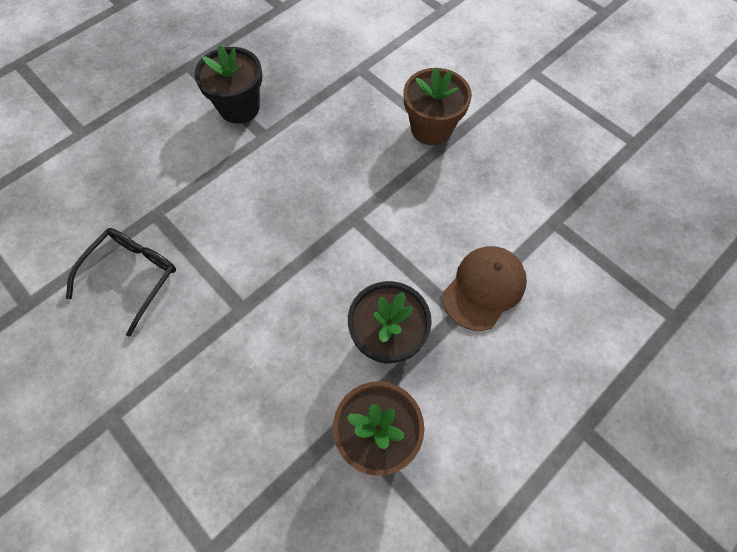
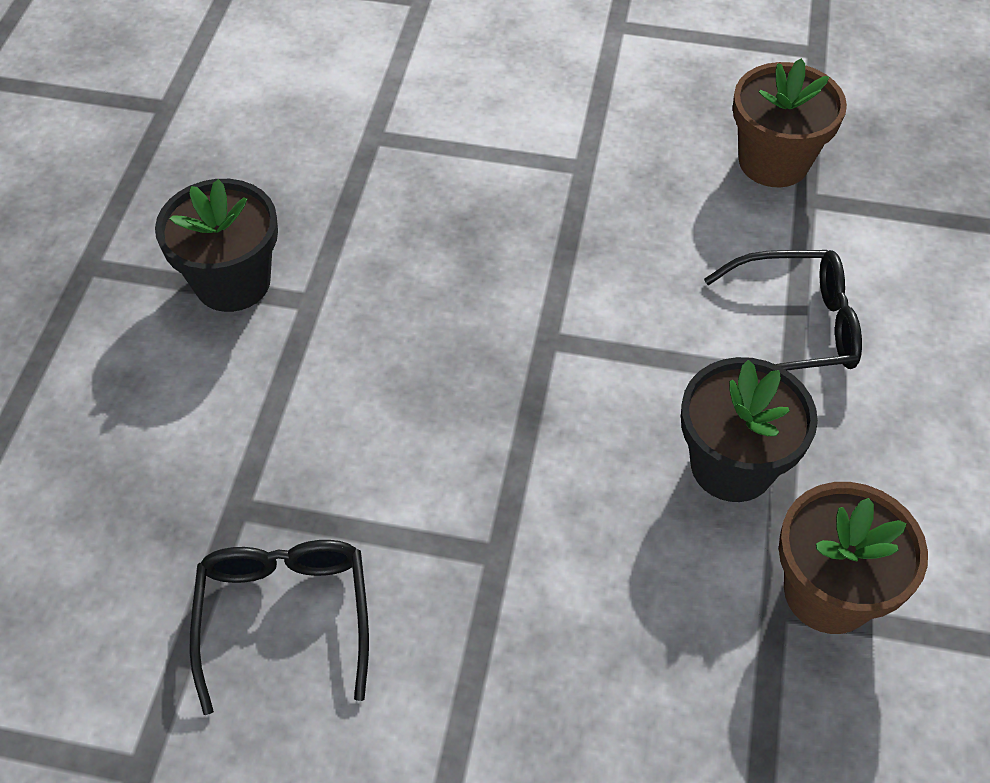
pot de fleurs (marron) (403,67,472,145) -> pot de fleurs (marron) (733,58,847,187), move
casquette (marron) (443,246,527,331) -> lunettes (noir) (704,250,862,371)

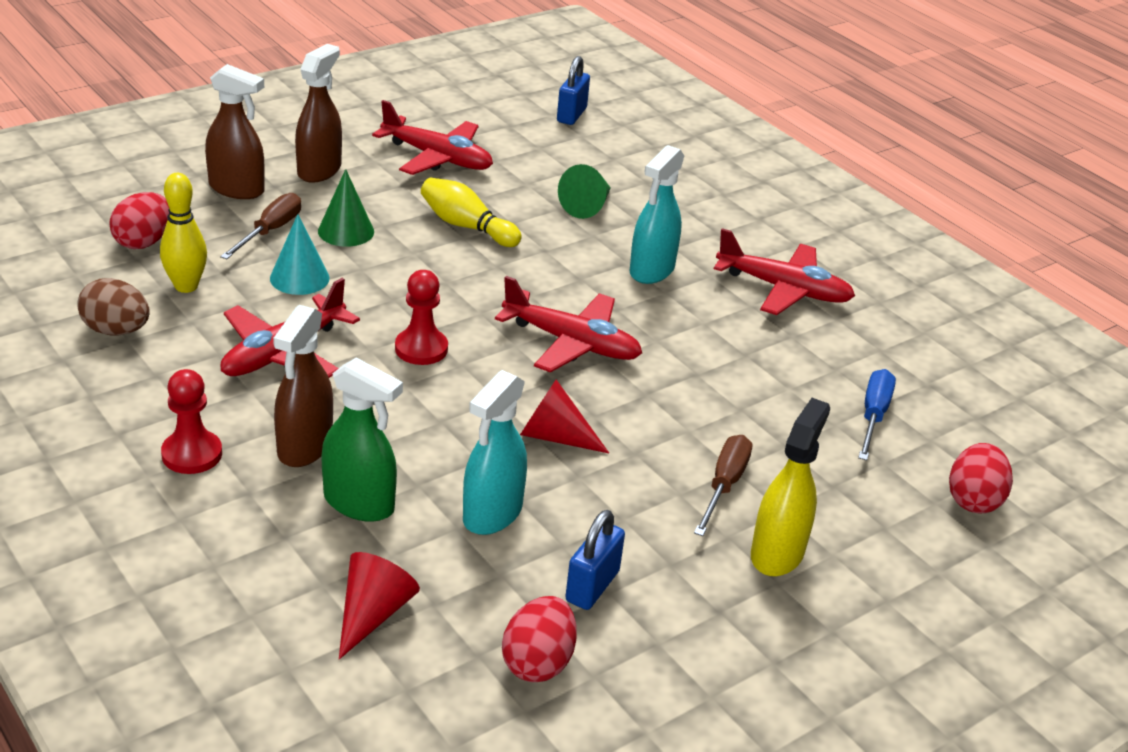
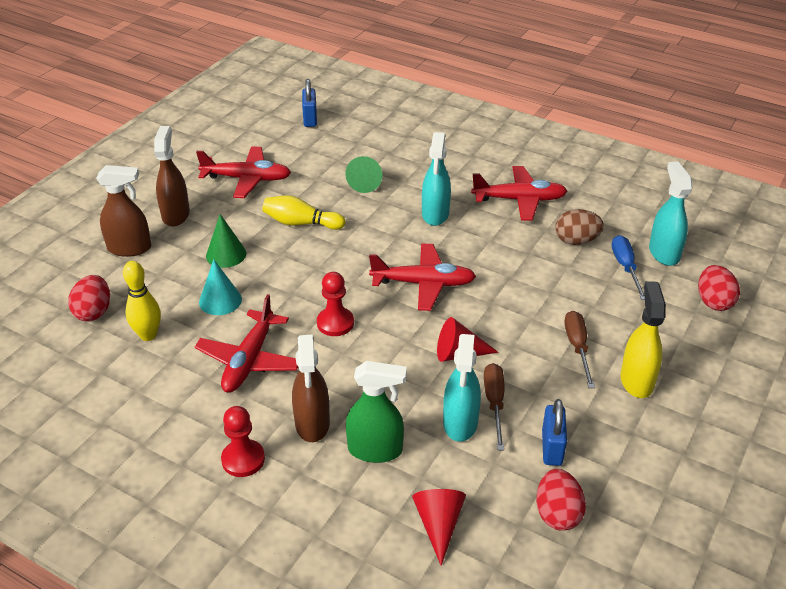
œuf (marron) (77,278,150,336) -> œuf (marron) (555,209,604,245), move
tournevis (marron) (220,193,301,259) -> tournevis (marron) (484,363,505,450), move
none -> vaporisateur (turquoise) (649,161,693,266)

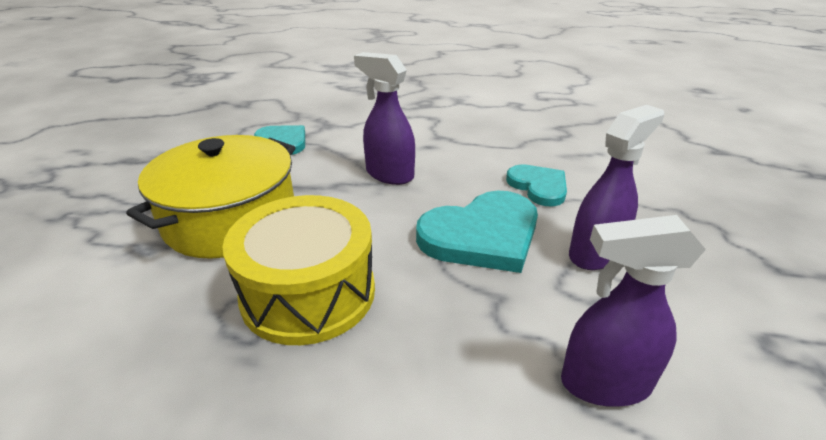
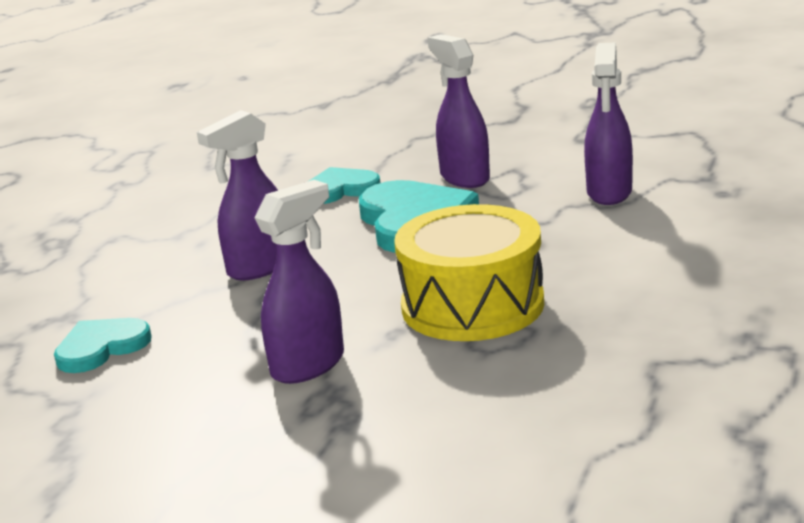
marmite (jaune) (126,135,295,259) -> vaporisateur (violet) (254,180,344,384)

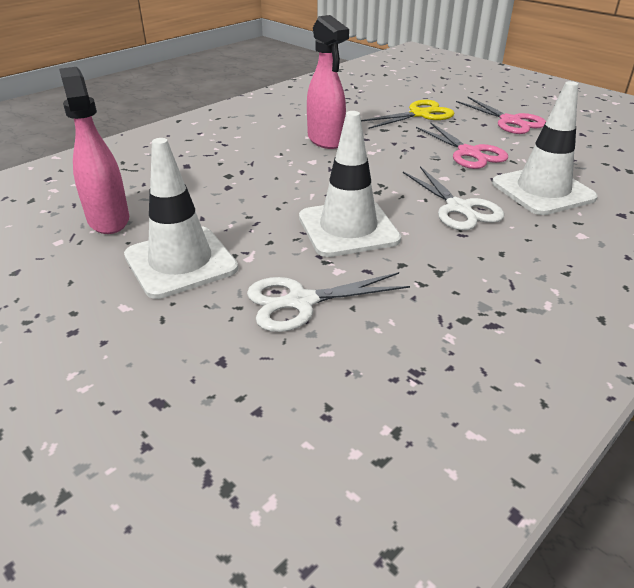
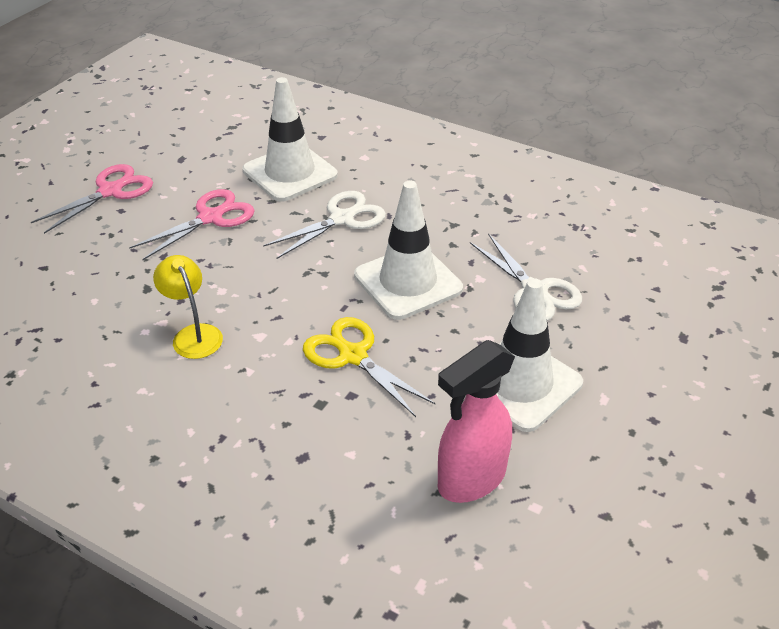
vaporisateur (rose) (307,15,349,149) -> lampe (jaune) (153,255,223,359)
ciseaux (jaune) (361,100,455,129) -> ciseaux (jaune) (303,317,436,417), move

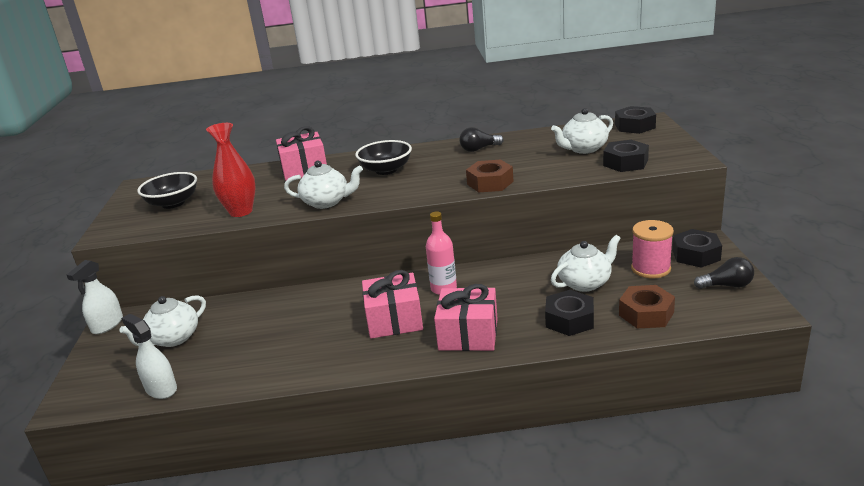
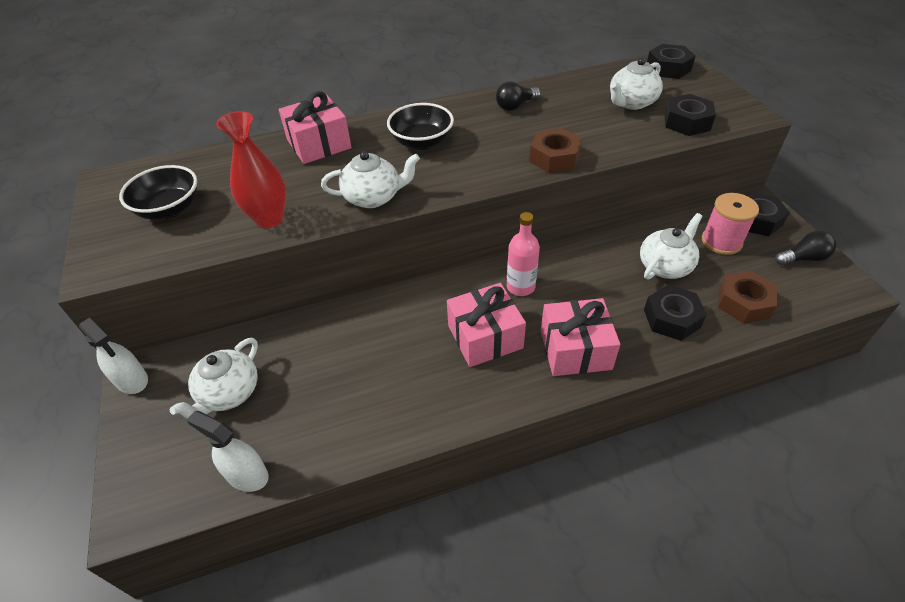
vaporisateur (blanc) (67,260,123,334) -> vaporisateur (blanc) (79,317,148,394), 60 degrees counterclockwise

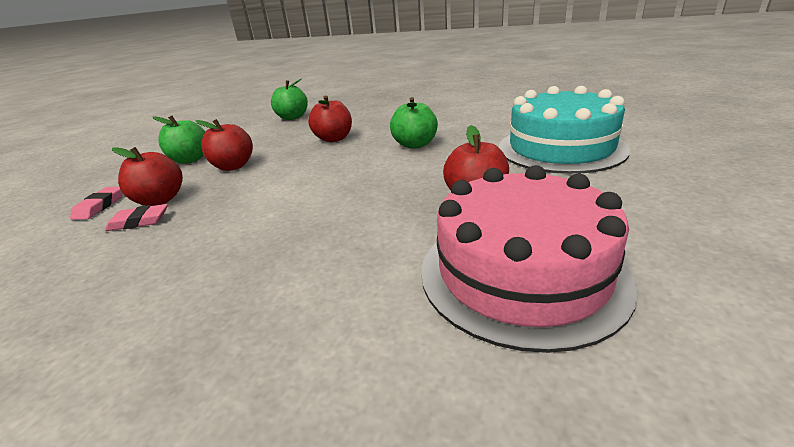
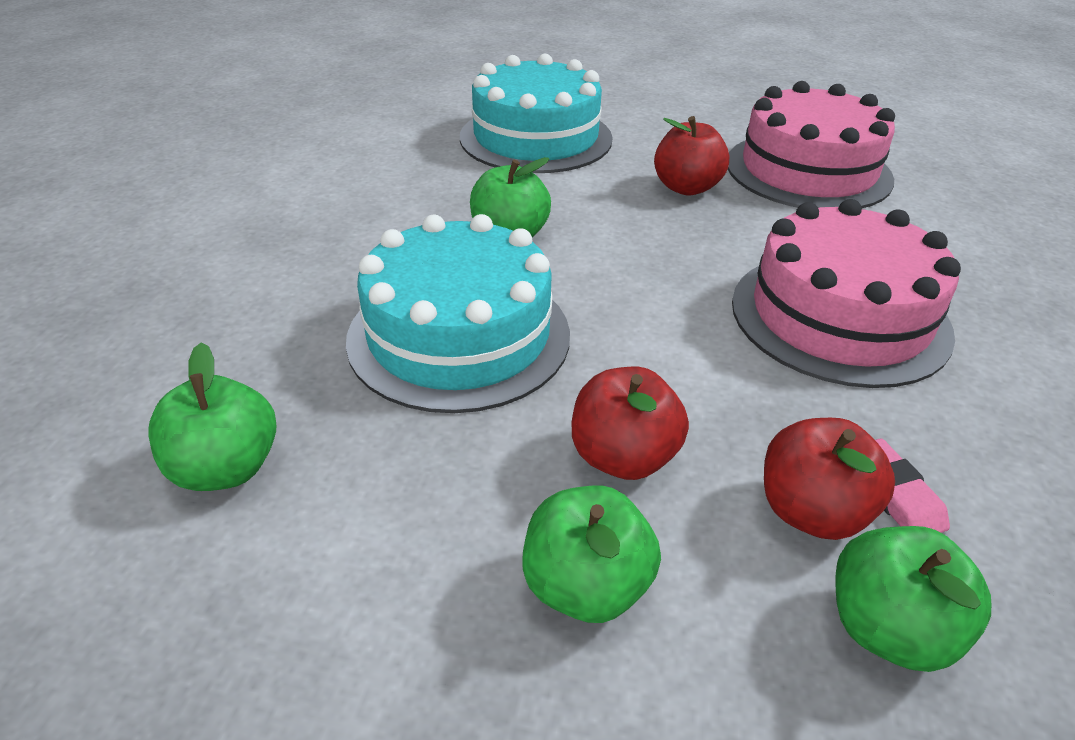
gomme (rose) (70,187,122,219) -> pomme (vert) (835,526,991,672)
pomme (rouge) (308,96,352,142) -> gâteau (turquoise) (346,214,570,413)
none -> gâteau (rose) (732,199,961,388)

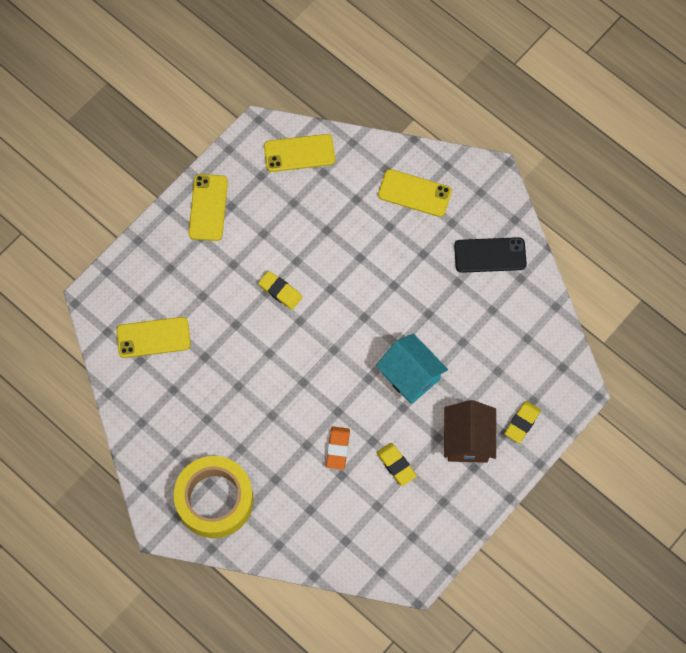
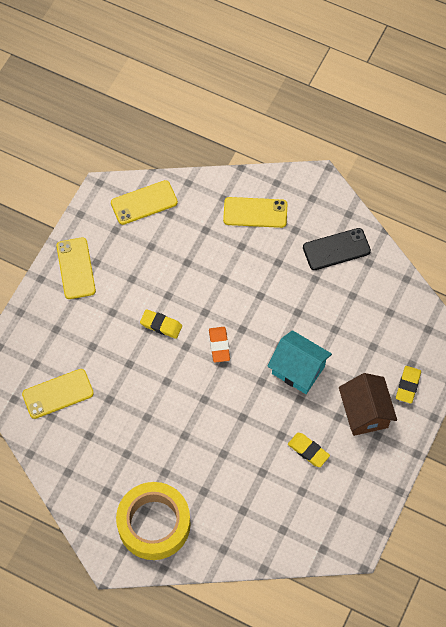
gomme (orange) (326,427,350,470) -> gomme (orange) (209,327,230,363), move

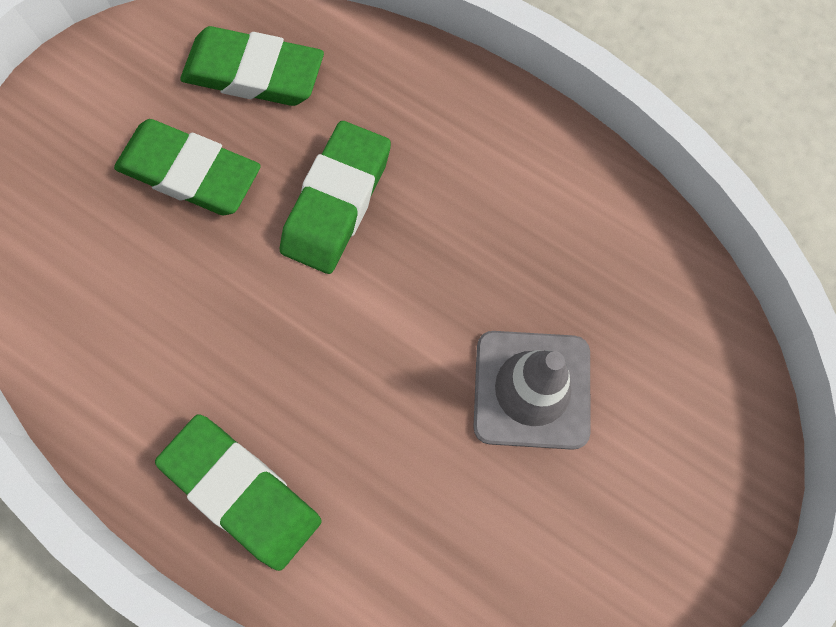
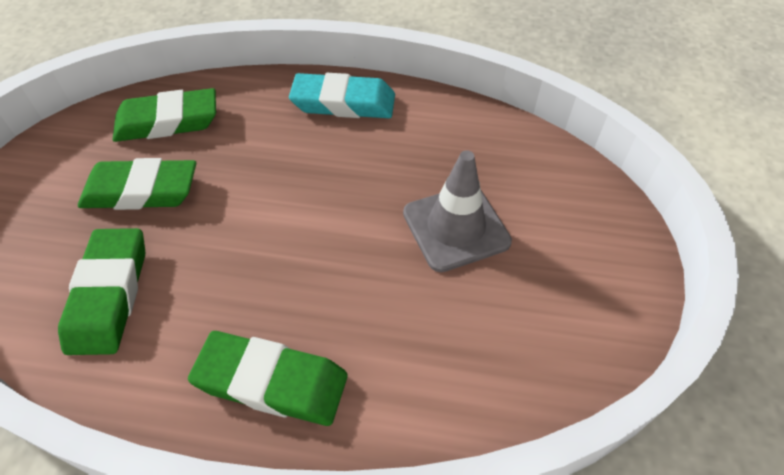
gomme (vert) (280,121,391,274) -> gomme (vert) (58,228,145,355), move
none -> gomme (turquoise) (289,73,395,118)

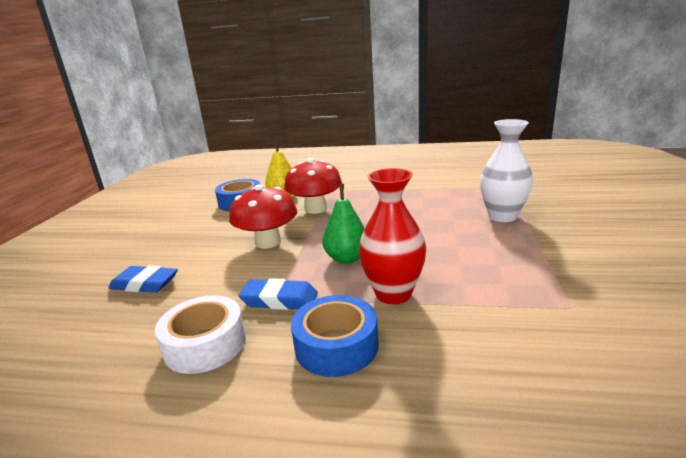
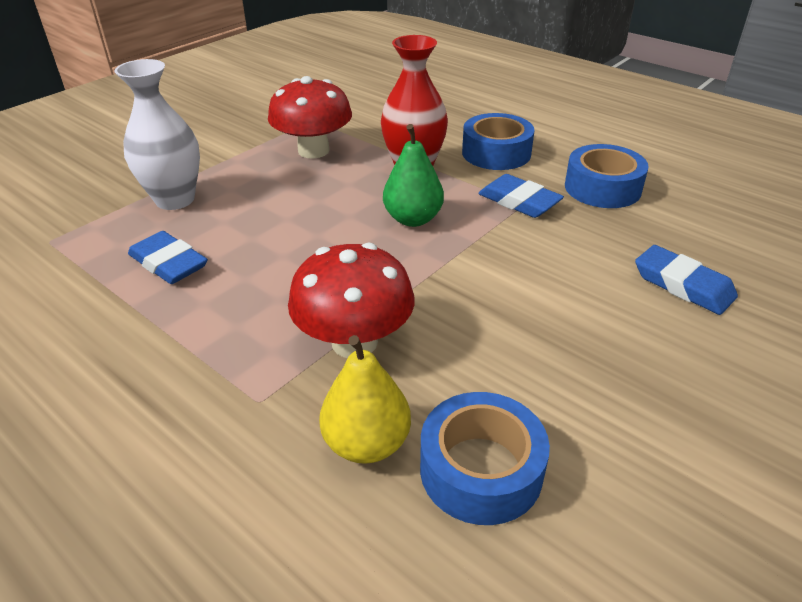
ruban adhésif (blanc) (155,295,246,374) -> ruban adhésif (bleu) (565,144,649,208)
champignon (rouge) (229,184,297,249) -> champignon (rouge) (268,76,352,159), move
none -> gomme (bleu) (128,231,208,284)

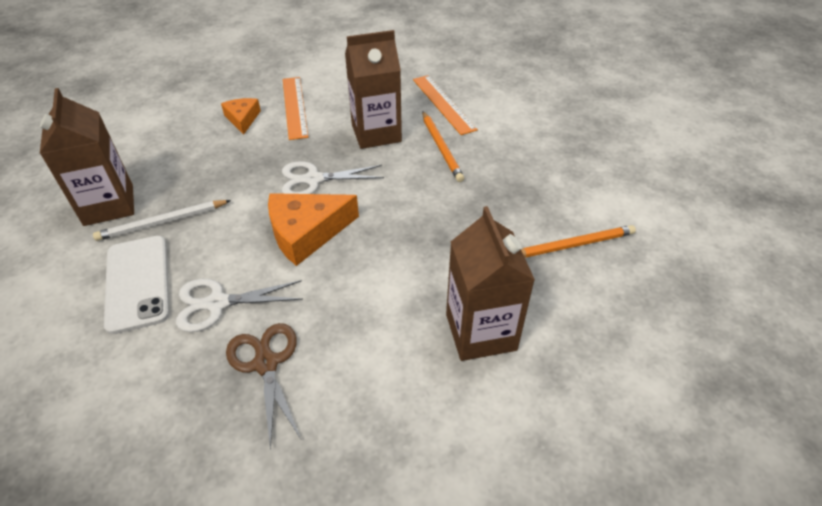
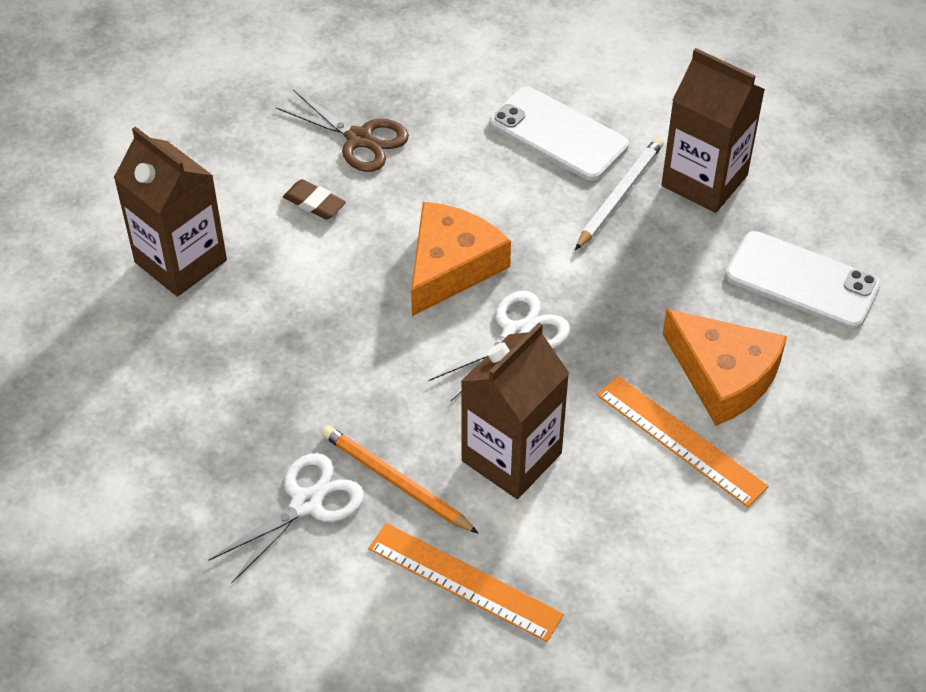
ciseaux (blanc) (176,279,303,332) -> ciseaux (blanc) (209,453,364,583), move
fromage (orange) (221,98,261,135) -> fromage (orange) (663,309,787,426), x1.72
crayon (orange) (521,225,636,258) -> none
none -> gomme (marron) (283,179,346,220)
none -> téléphone (blanc) (725,231,881,329)

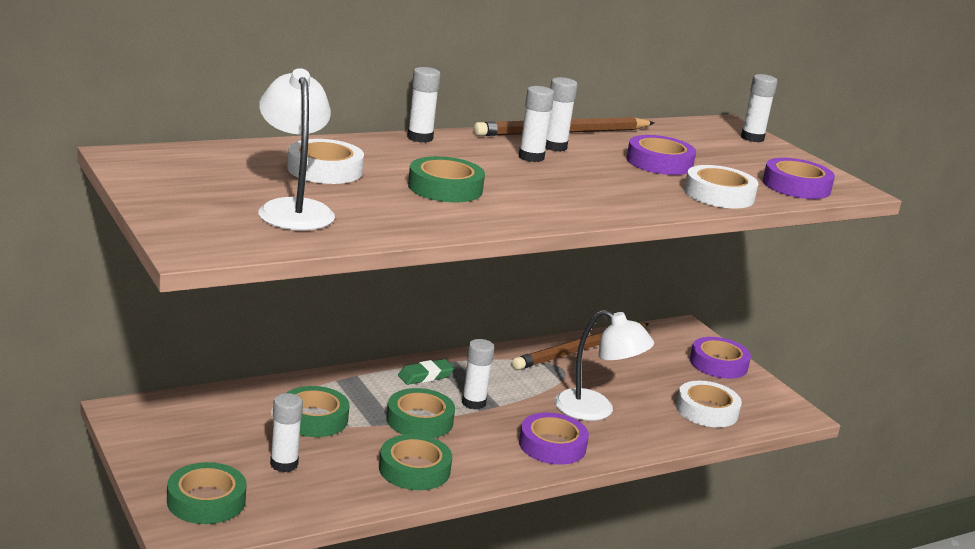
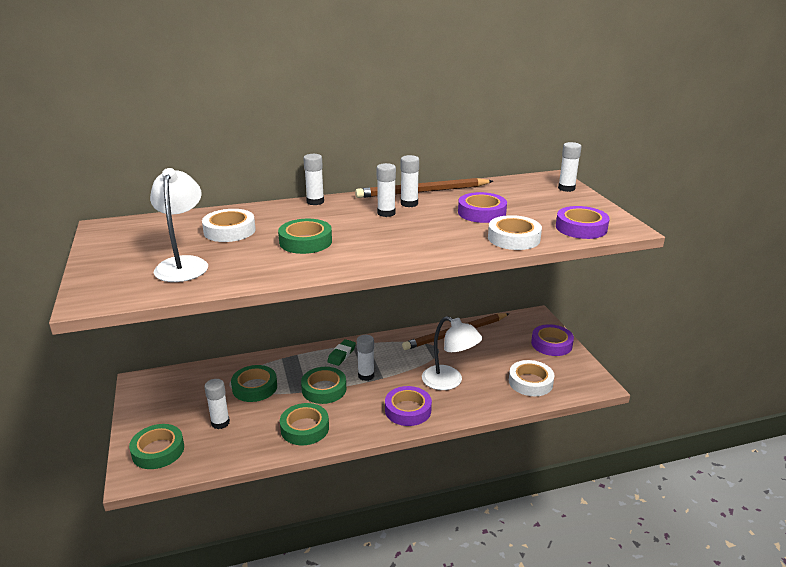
gomme (vert) (398,359,454,385) -> gomme (vert) (327,339,356,366), 45 degrees counterclockwise

